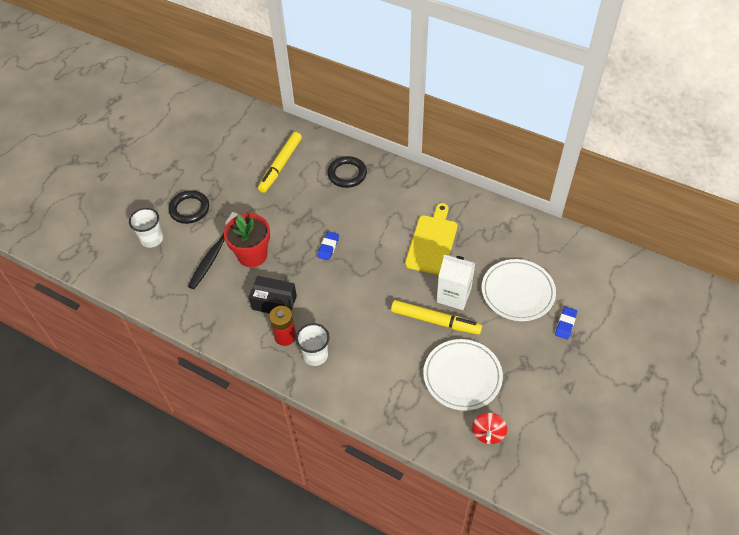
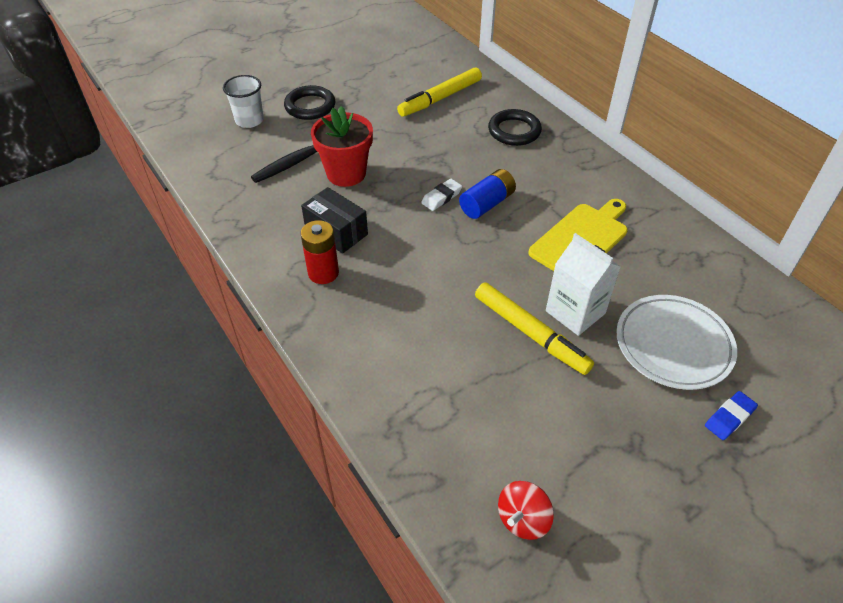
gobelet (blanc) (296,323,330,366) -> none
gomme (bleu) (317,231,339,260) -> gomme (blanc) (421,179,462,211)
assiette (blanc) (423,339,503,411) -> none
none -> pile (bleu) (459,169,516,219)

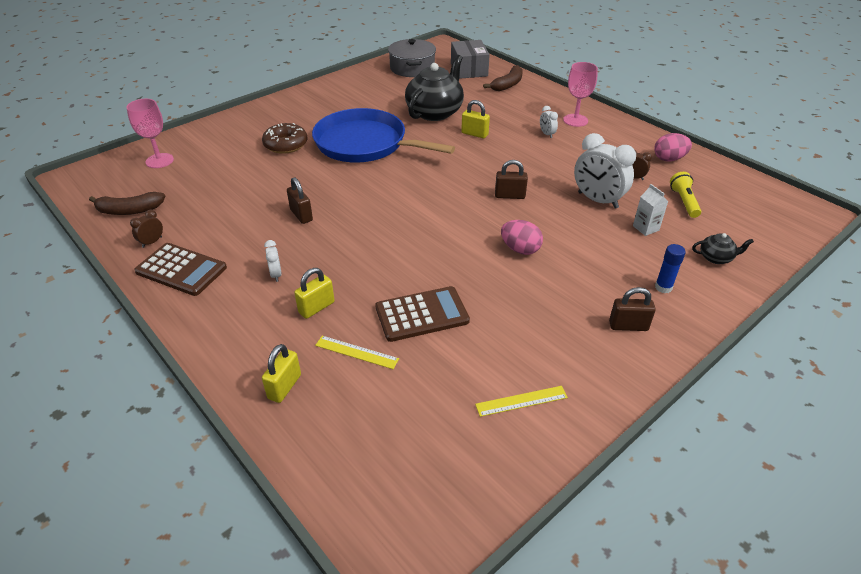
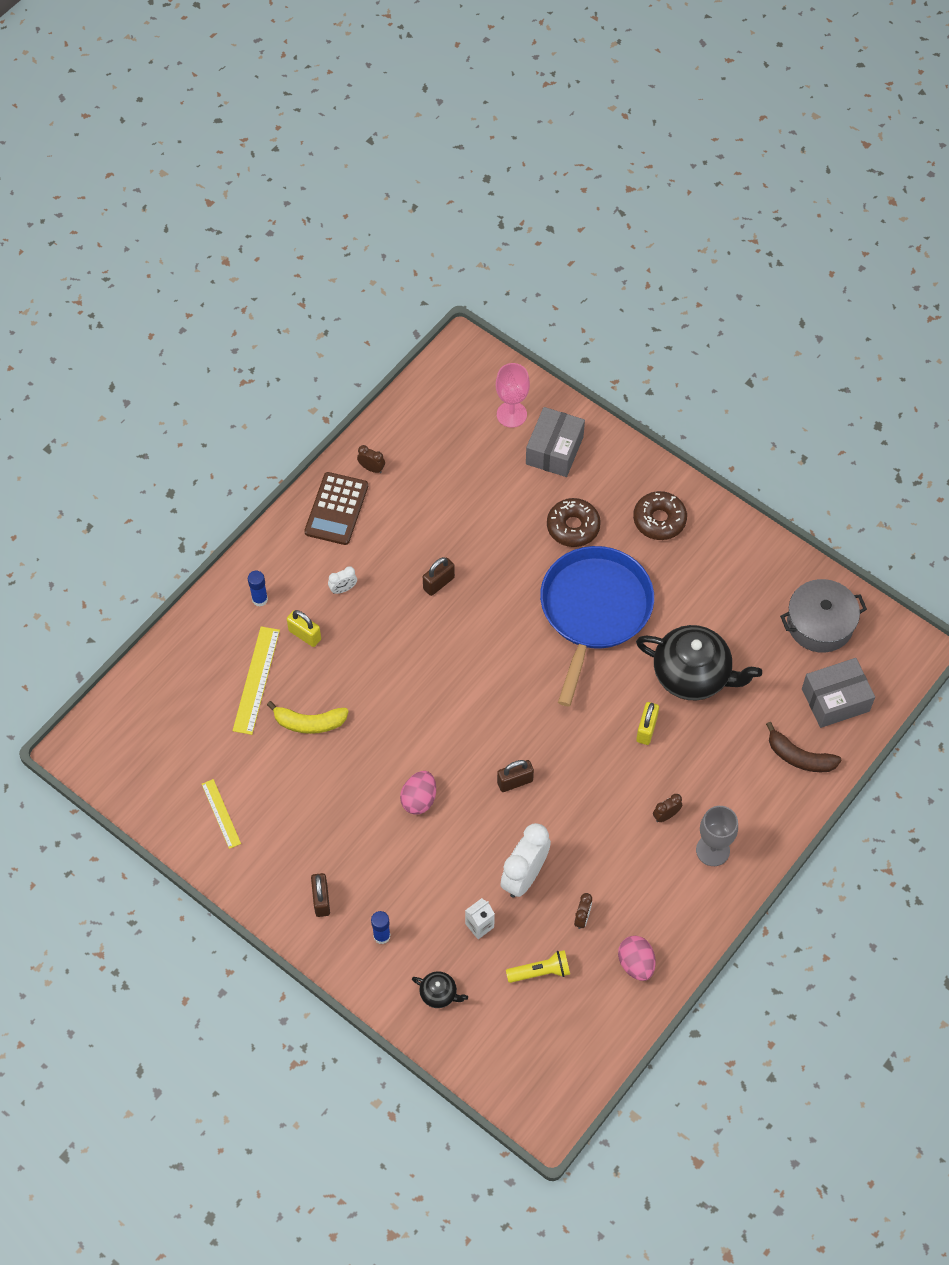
banane (marron) (89,192,165,215) -> none
cadenas (jaune) (262,344,301,403) -> none
règle (jaune) (315,336,399,369) -> règle (jaune) (232,626,280,735), x1.60
calculatrice (marron) (375,286,470,342) -> banane (jaune) (267,701,349,734)
cadenas (marron) (495,160,528,199) -> cadenas (marron) (497,760,534,792), 75 degrees clockwise
réveil (blanc) (540,106,558,138) -> réveil (marron) (653,794,682,822)
verre à pied (rose) (563,62,598,127) -> verre à pied (gris) (696,806,738,866)
théière (noir) (692,233,754,264) -> théière (noir) (412,971,468,1008), 60 degrees counterclockwise
none -> bâton de colle (bleu) (248,571,268,607)
none -> boîte (gris) (526,407,585,477)
none -> beignet (marron) (633,491,687,540)

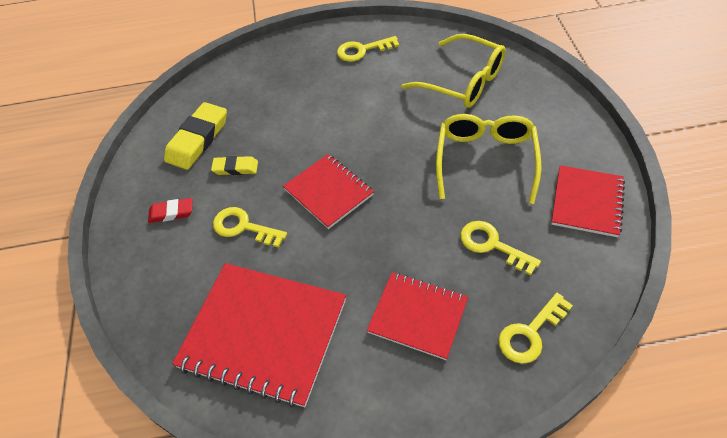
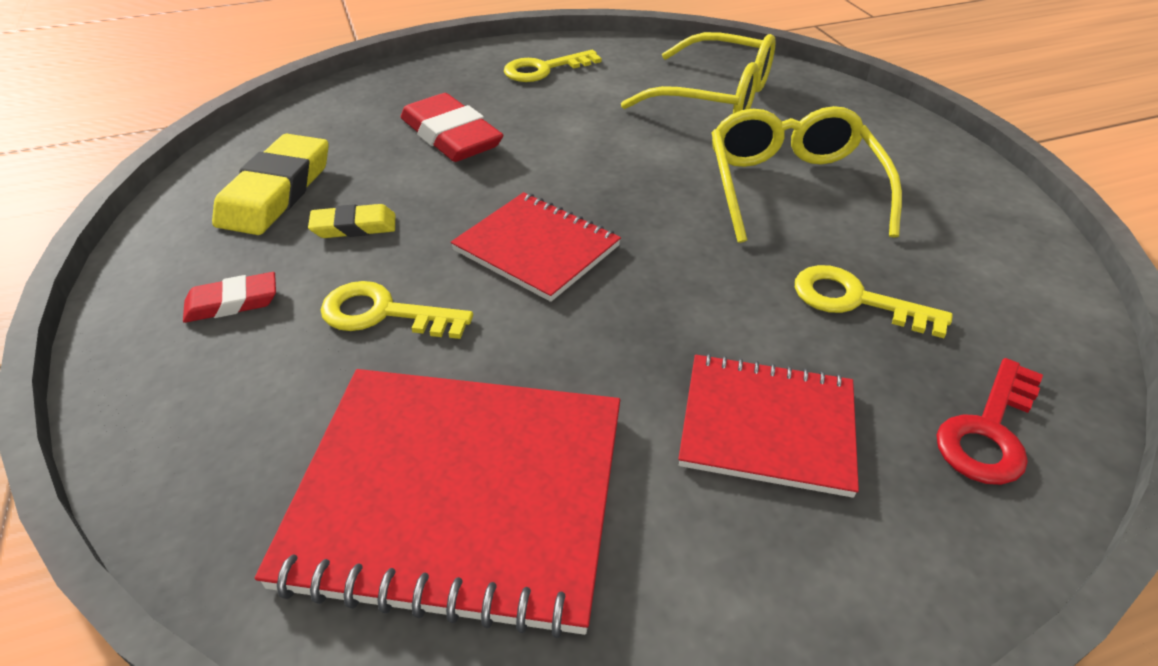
clé (jaune) (498,293,573,364) -> clé (rouge) (937,358,1043,485)
carnet (rouge) (551,165,625,237) -> none
none -> gomme (rouge) (401,93,503,162)

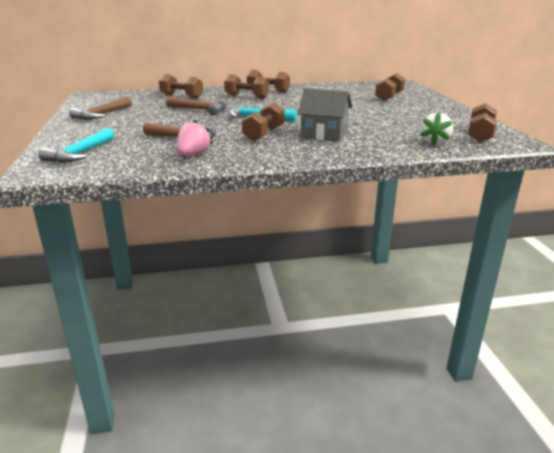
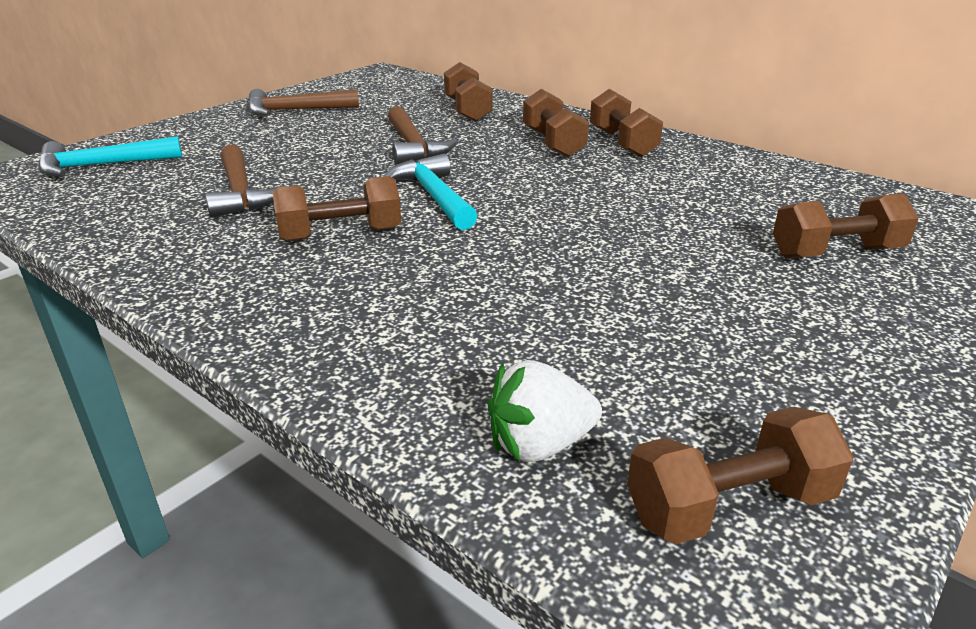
fraise (rose) (177,120,212,156) -> none
maison (gris) (297,88,352,142) -> none

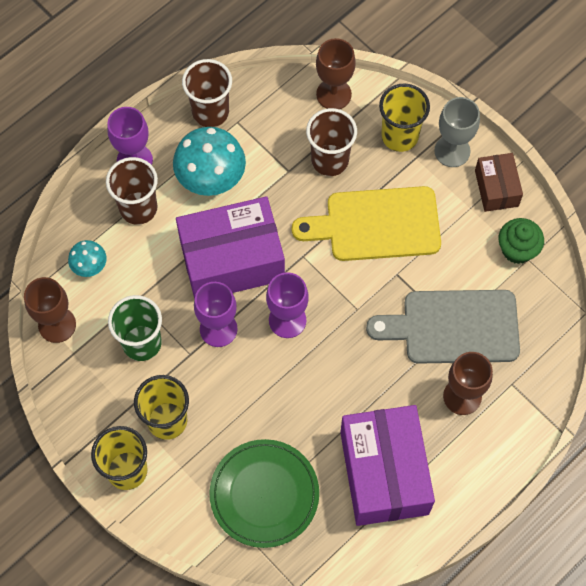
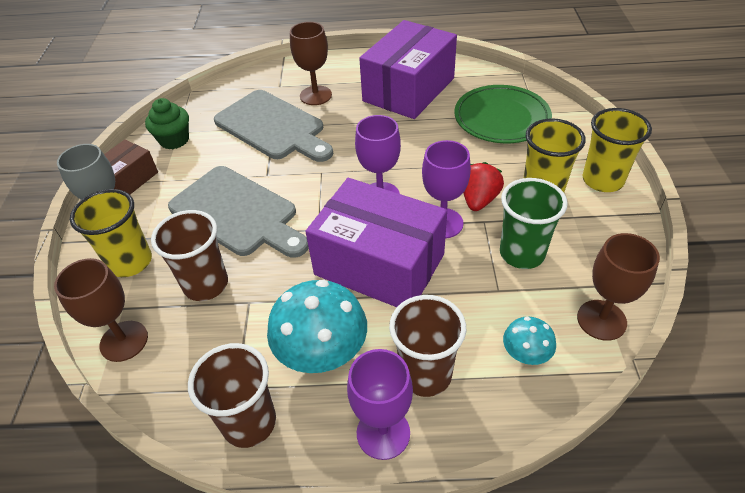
planche à découper (jaune) (292,186,441,261) -> planche à découper (gris) (168,166,309,258)
none -> fraise (rouge) (463,162,504,211)

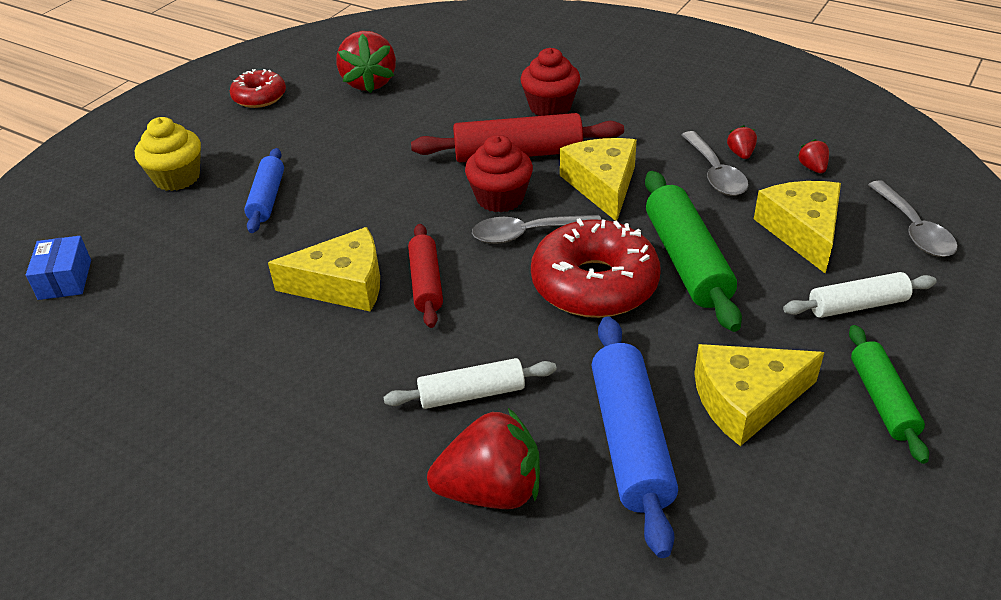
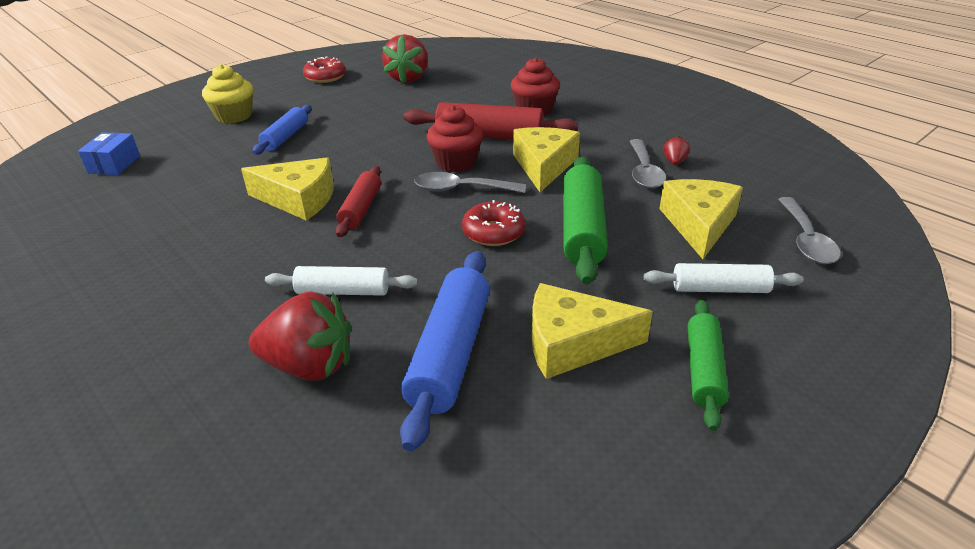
beignet (rouge) (531,218,660,318) -> beignet (rouge) (462,200,526,246), x0.57
fraise (rouge) (797,139,829,173) -> none

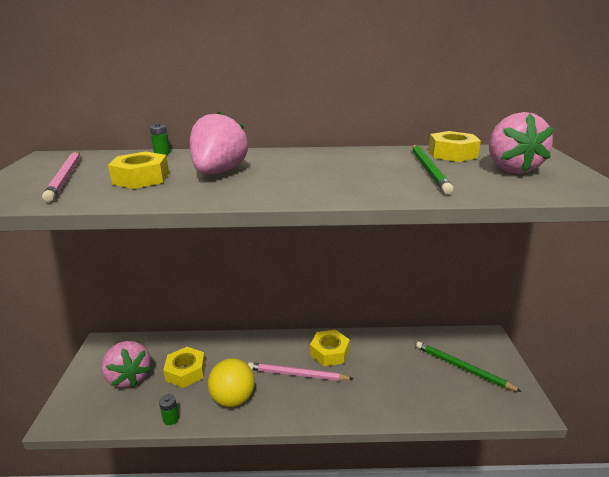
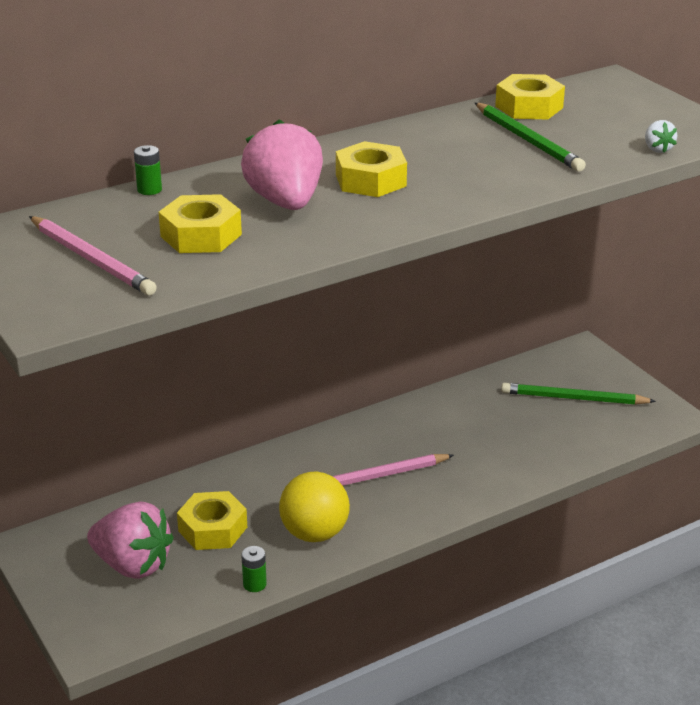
écrou (jaune) (310,330,350,366) -> écrou (jaune) (336,141,407,197), move
fraise (rose) (489,112,554,174) -> none
none -> fraise (blanc) (645,120,677,153)

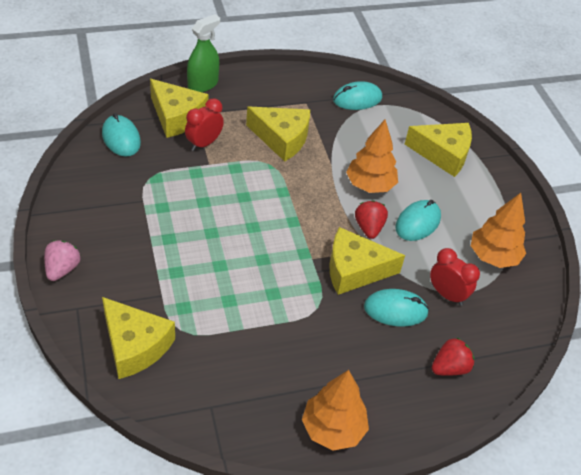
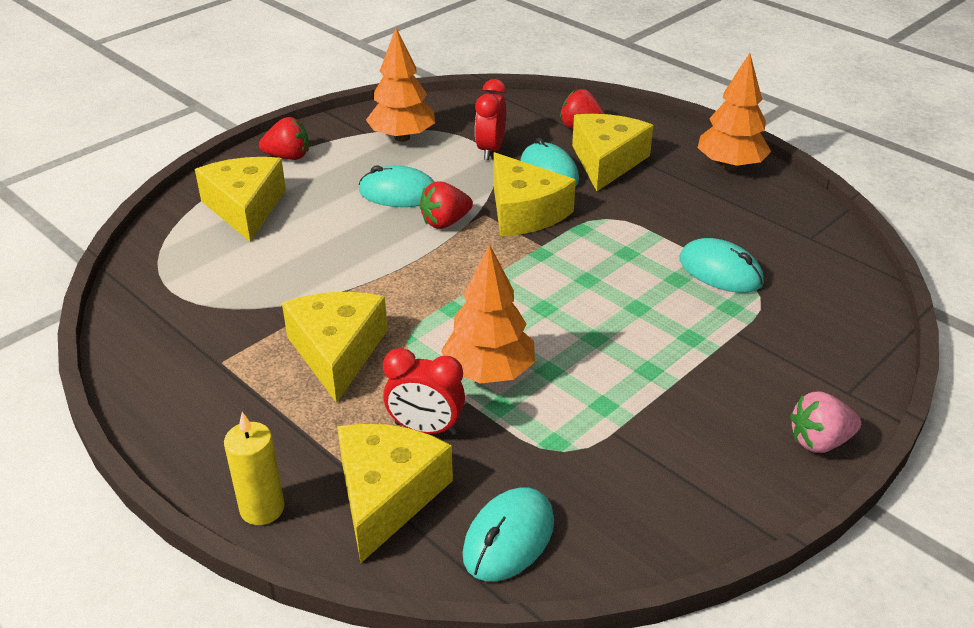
fromage (jaune) (102,297,175,379) -> fromage (jaune) (572,114,653,191), move
vaporisateur (vert) (187,14,220,92) -> bougie (jaune) (224,412,284,525)
souris (turquoise) (333,81,382,110) -> souris (turquoise) (680,238,764,293), move
arbre (orange) (346,120,398,193) -> arbre (orange) (441,244,535,384), move
none -> fraise (rouge) (259,117,309,160)

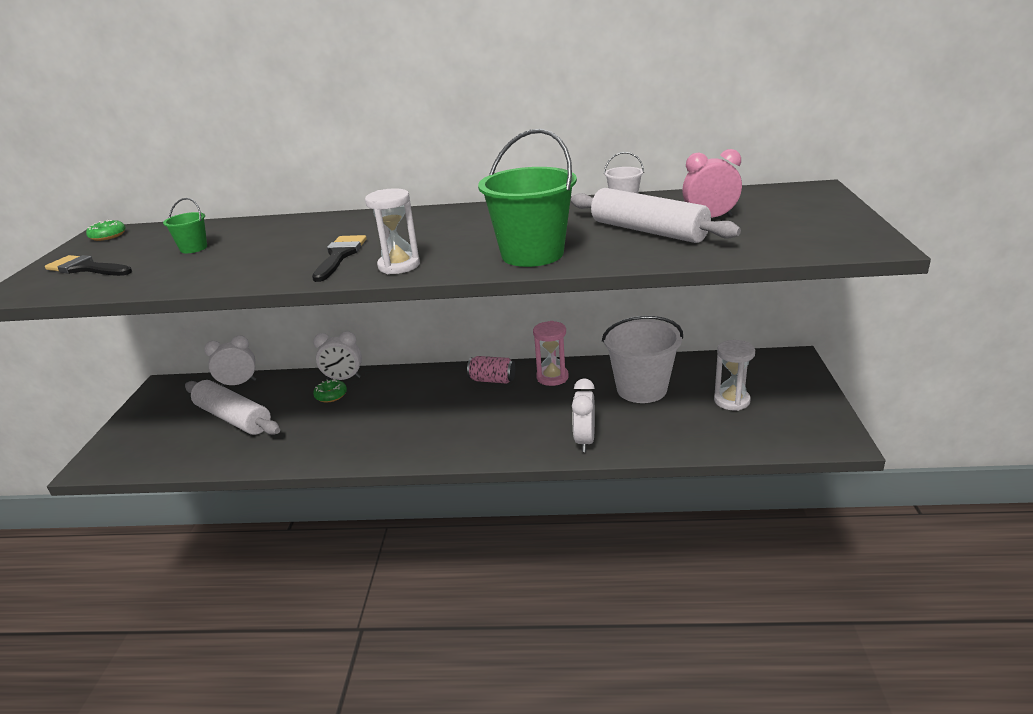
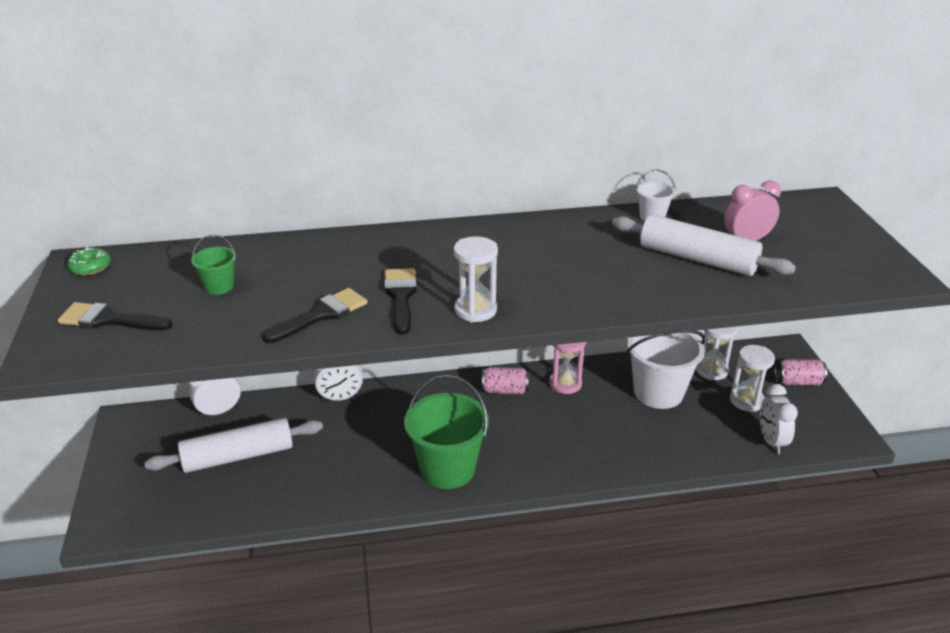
rouleau à pâtisserie (blanc) (185,380,280,435) -> rouleau à pâtisserie (blanc) (144,418,323,473), 45 degrees counterclockwise
beignet (vert) (313,379,347,402) -> none
seau (vert) (478,129,577,267) -> seau (vert) (404,375,489,489), move
réveil (blanc) (572,378,595,452) -> réveil (blanc) (760,384,798,454), move
none -> pinceau (noir) (263,288,367,343)
none -> sablier (blanc) (696,326,737,380)
none -> canette (rose) (774,359,827,385)

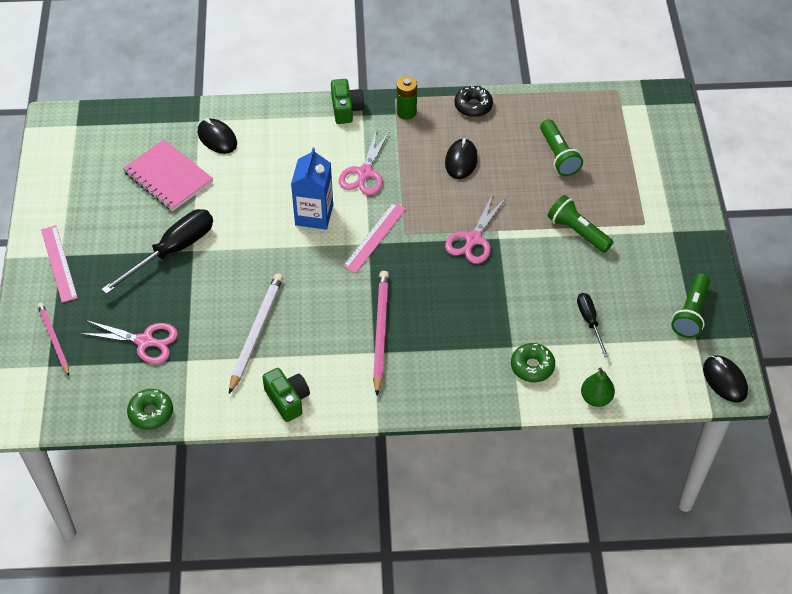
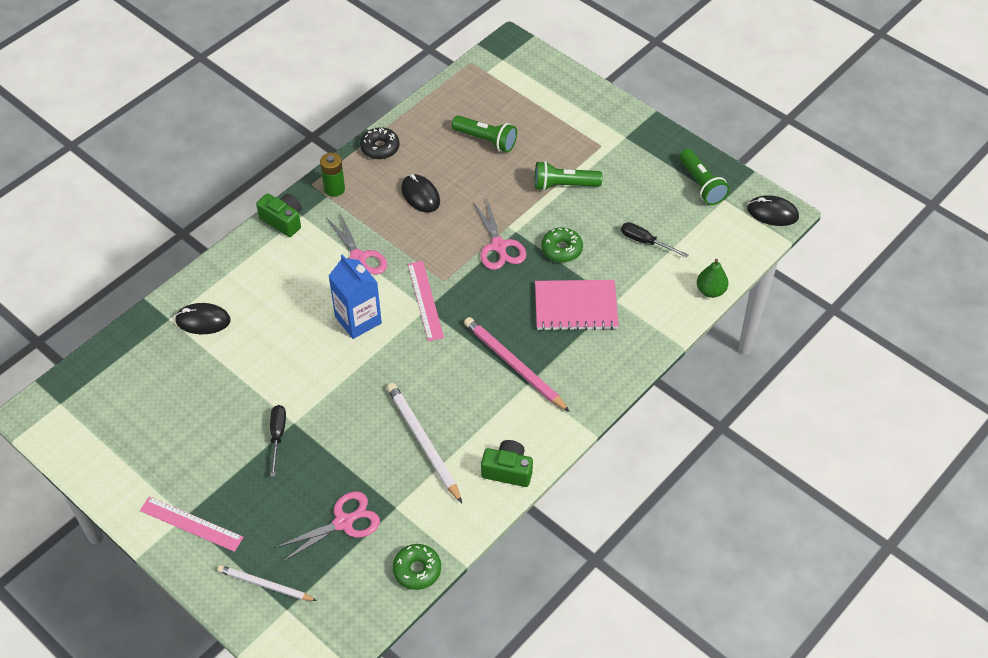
crayon (rose) (38,303,69,376) -> crayon (blanc) (218,565,317,601)
tournevis (noir) (101,209,213,294) -> tournevis (noir) (270,405,286,477), x0.55
carnet (rose) (123,140,213,211) -> carnet (rose) (535,280,619,331), move
beignet (vert) (511,343,555,382) -> beignet (vert) (541,227,583,262), move

